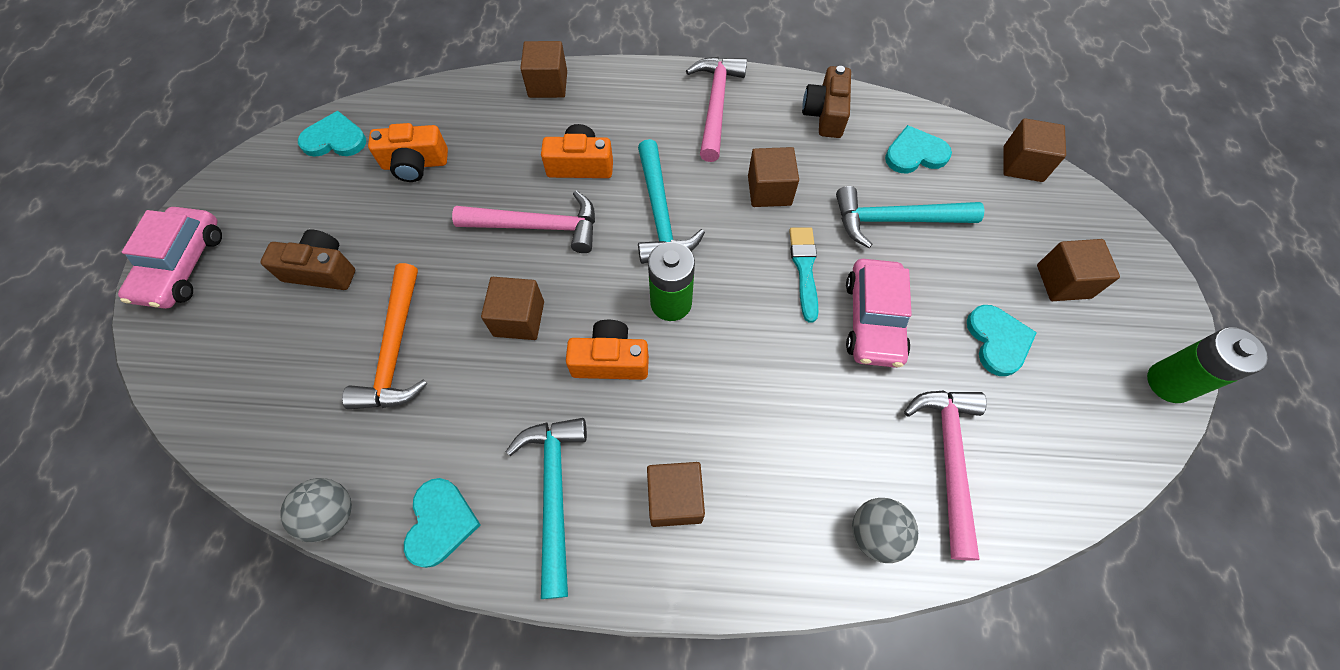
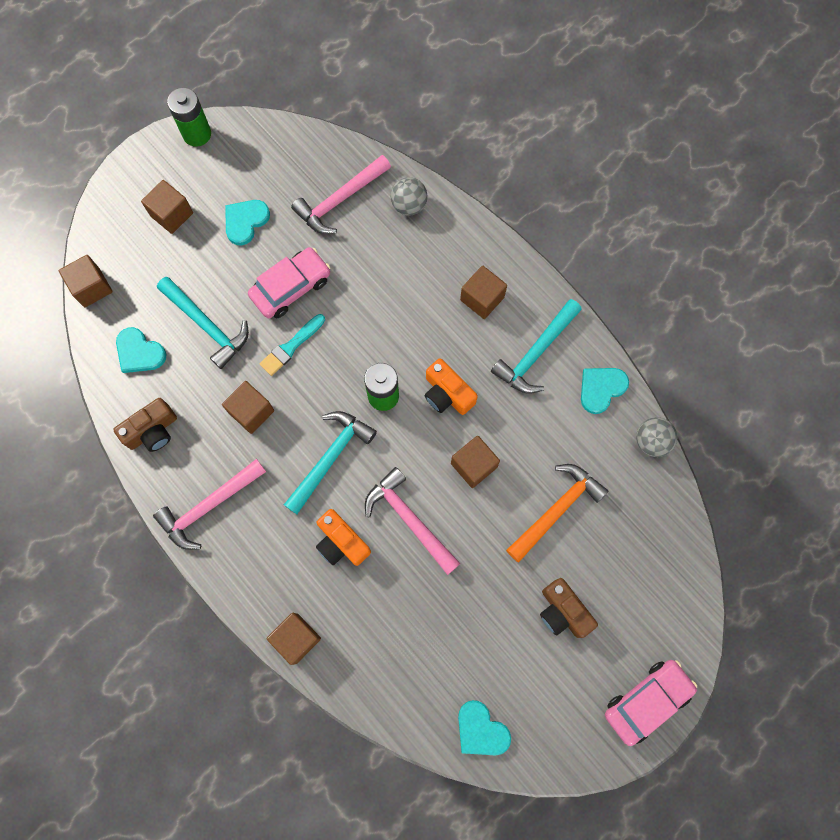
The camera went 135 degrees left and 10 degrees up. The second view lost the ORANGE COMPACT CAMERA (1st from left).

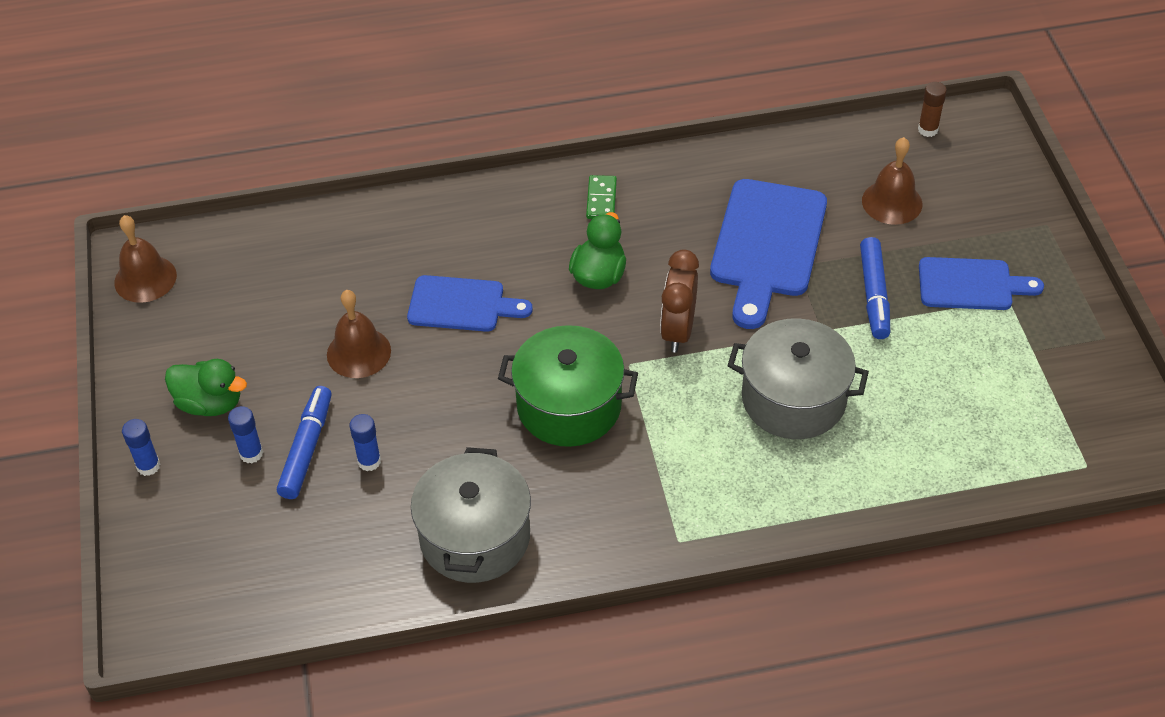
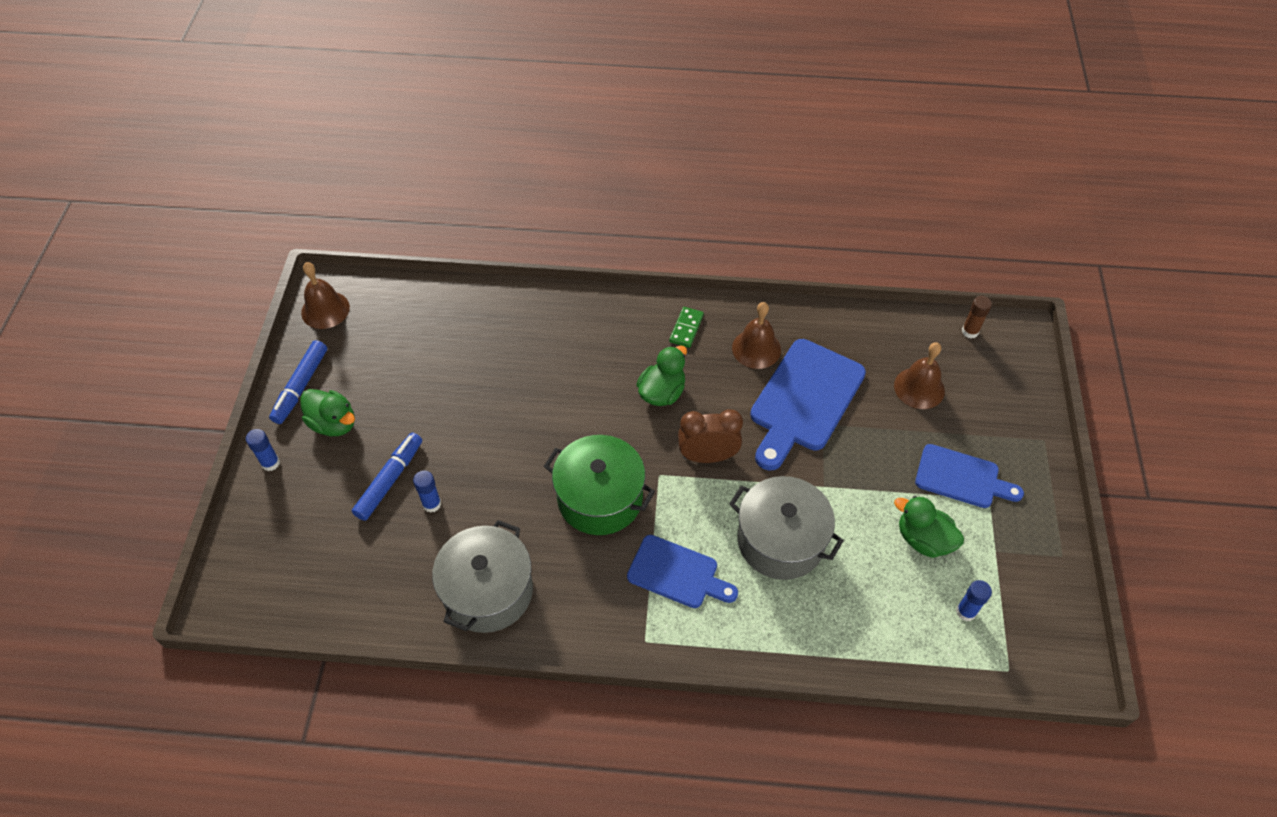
The camera went 15 degrees right and 5 degrees up. The second view gained the LEAF-GREEN TOY DUCK (3rd from left). The ROYAL BLUE GLUE STICK (2nd from left in the first image) ended up elsewhere. The RUSSET SCHOOL BELL (2nd from left) ended up elsewhere. The ROYAL BLUE CHOPPING BOARD (1st from left) ended up elsewhere. The ROYAL BLUE FELT PEN (2nd from left in the first image) ended up elsewhere. The RUSSET ALARM CLOCK ended up facing another way, 60 degrees clockwise from before.

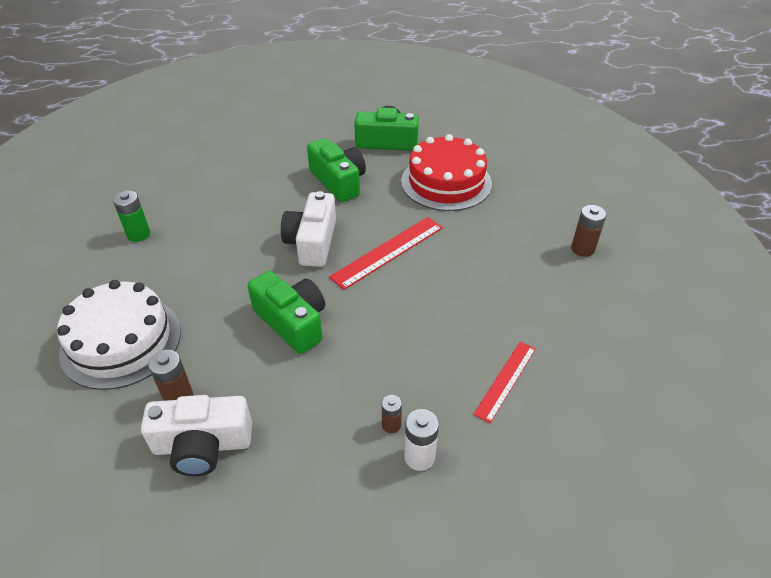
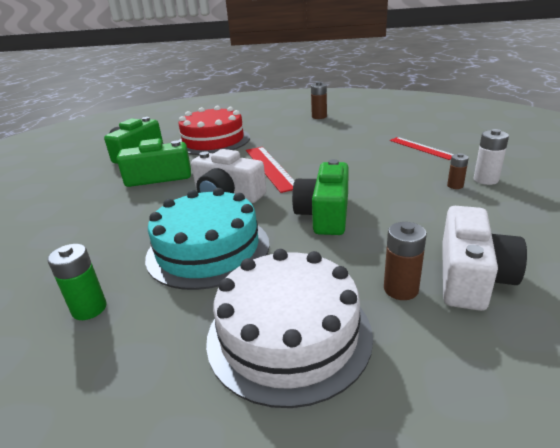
The camera went 65 degrees left and 15 degrees down. The second view gained the TURQUOISE GATEAU. The LEAF-GREEN COMPACT CAMERA (1st from left in the first image) ended up facing another way, 60 degrees counterclockwise from before.

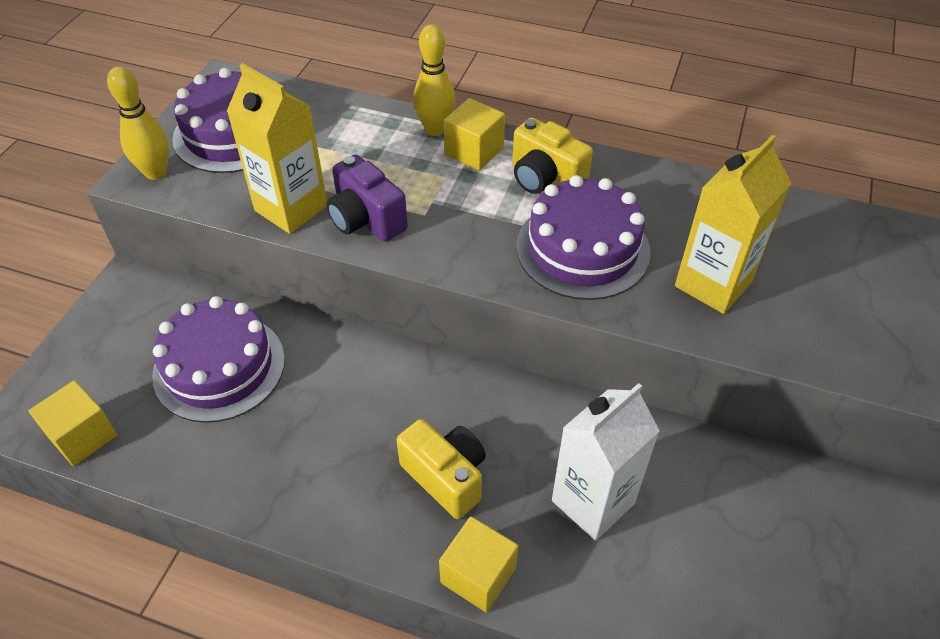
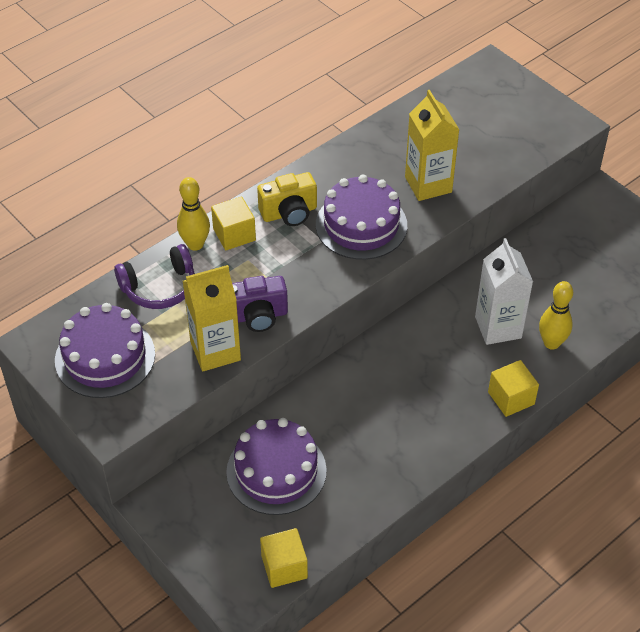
The camera went 60 degrees left and 0 degrees up. The second view lost the BRIGHT YELLOW COMPACT CAMERA (1st from left). The second view gained the PURPLE OVER-EAR HEADPHONES. The BRIGHT YELLOW BOWLING PIN (1st from left in the first image) ended up elsewhere.

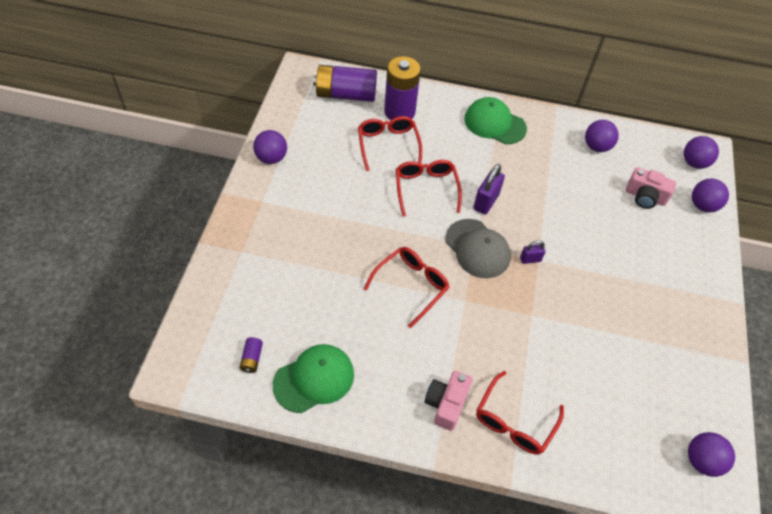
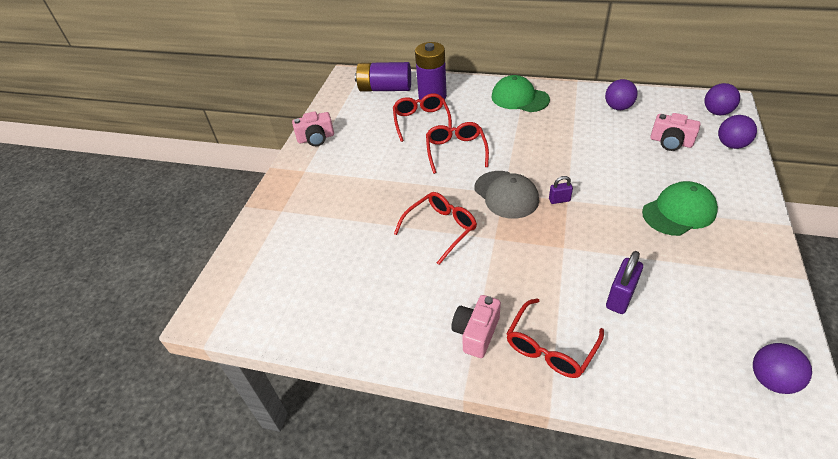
The camera went 10 degrees right and 10 degrees down. The second view lost the PURPLE BATTERY (1st from left). The LEAF-GREEN BASEBALL CAP (1st from left in the first image) ended up elsewhere. The PURPLE SMALL LOCK (1st from left in the first image) ended up elsewhere. Where the PURPLE PLAY BALL (1st from left) stood, the ROSY COMPACT CAMERA (1st from left) came to stand.

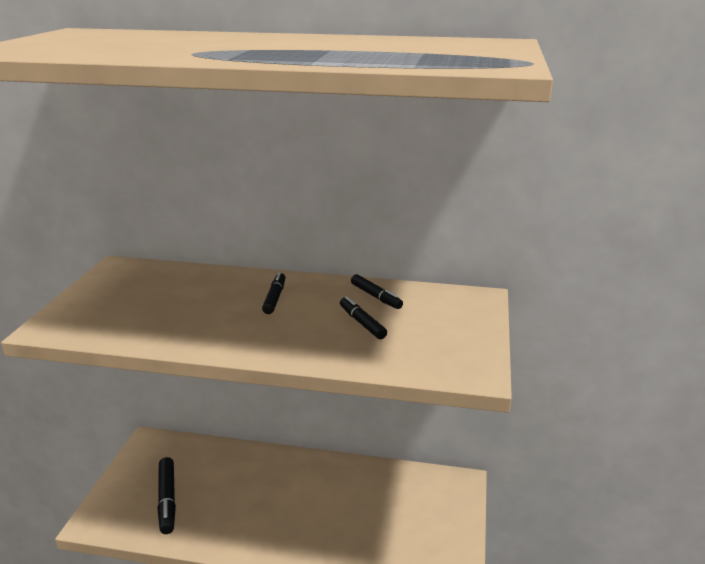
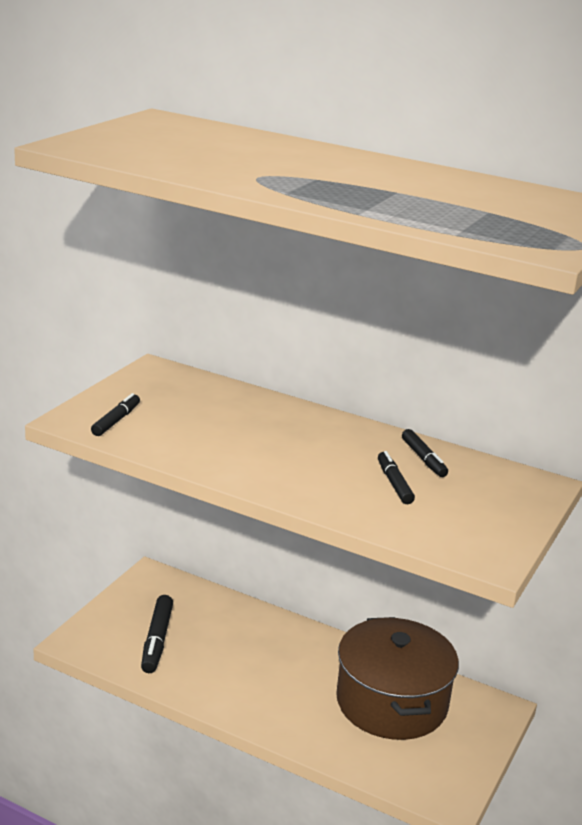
The camera went 15 degrees right and 0 degrees up. The second view gained the RUSSET POT. The EBONY FELT PEN (2nd from left in the first image) ended up elsewhere.

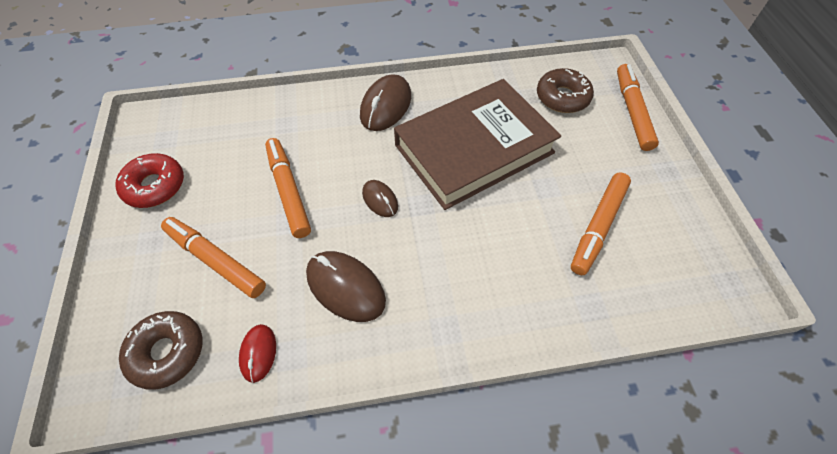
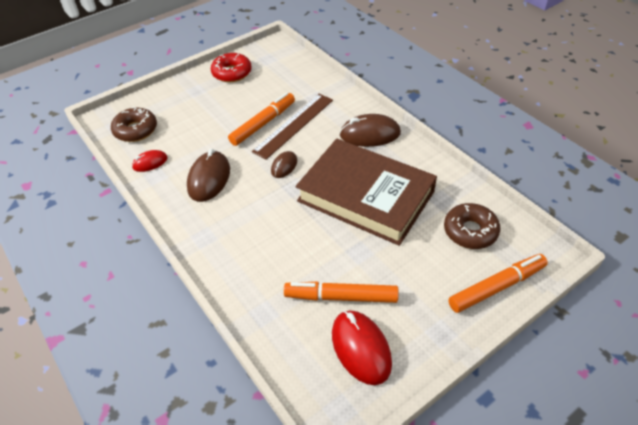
The camera went 65 degrees right and 10 degrees down. The second view lost the ORANGE FELT PEN (1st from left). The second view gained the RUSSET STRAIGHTEDGE. The second view gained the CRIMSON PC MOUSE (2nd from left).

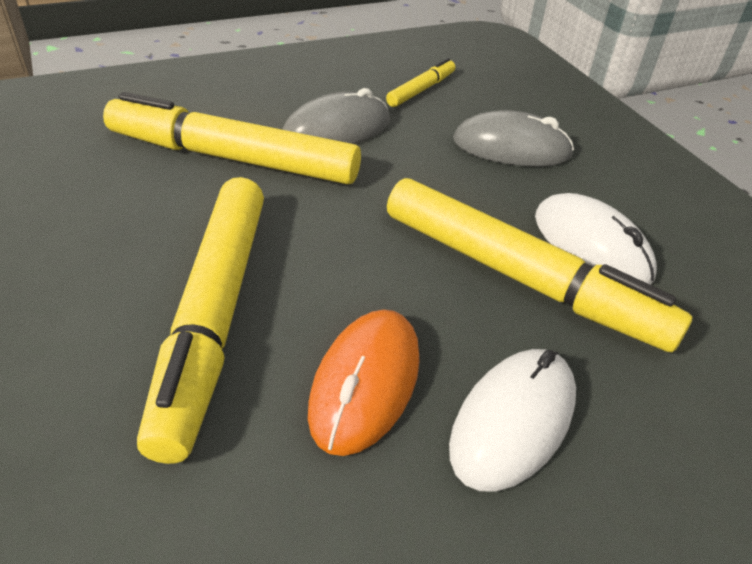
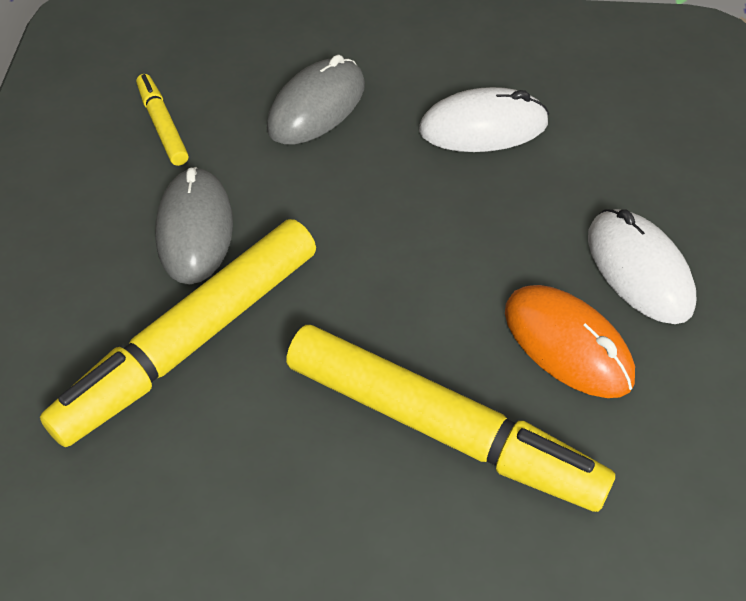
The camera went 60 degrees left and 10 degrees up. The second view lost the BRIGHT YELLOW FELT PEN (4th from left).

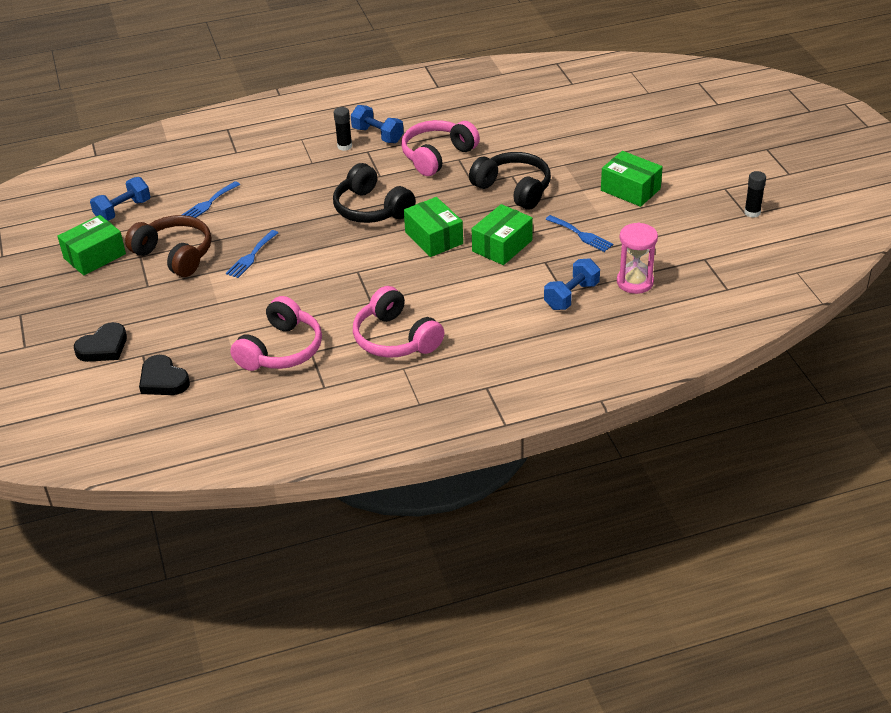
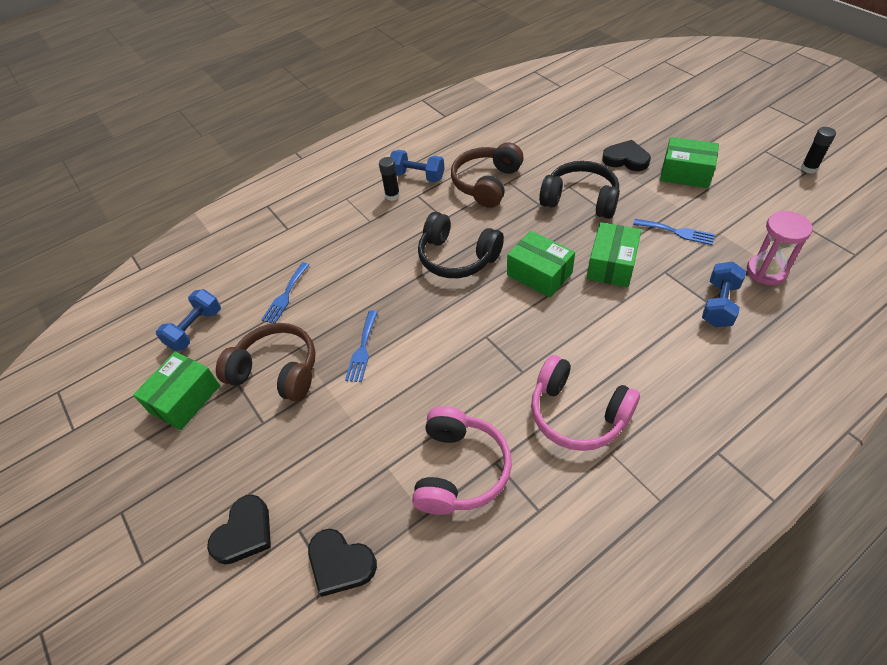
The camera went 15 degrees left and 10 degrees up. The second view gained the EBONY HEART (3rd from left). What was the ROSY OVER-EAR HEADPHONES (3rd from left) turned into the RUSSET OVER-EAR HEADPHONES (2nd from left).

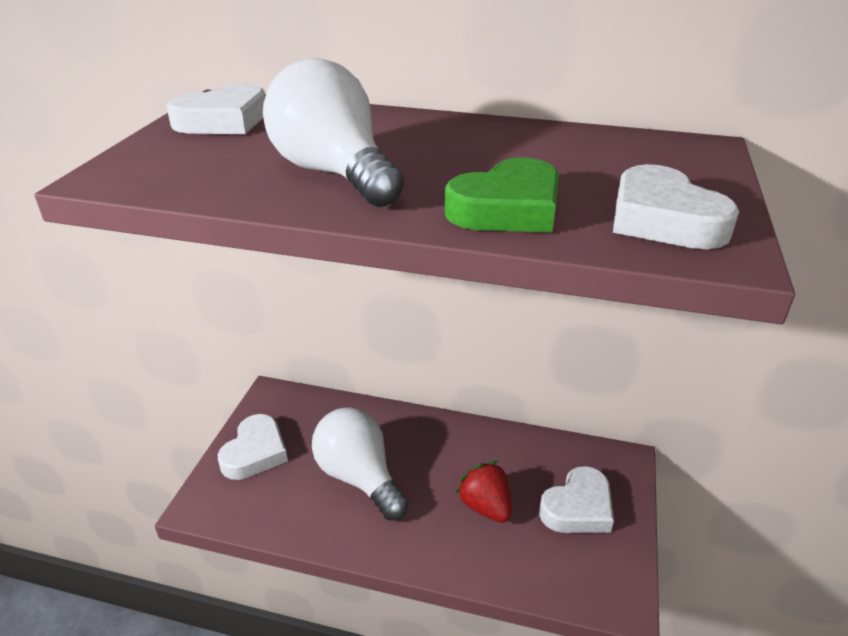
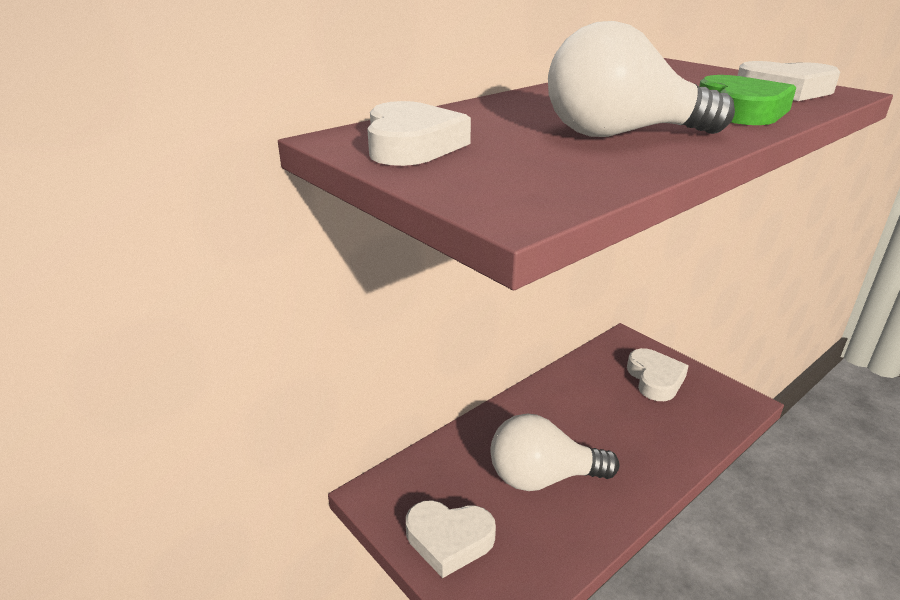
The camera went 55 degrees left and 5 degrees down. The second view lost the CRIMSON STRAWBERRY. The WHITE HEART (2nd from left) ended up facing another way, 135 degrees clockwise from before.

